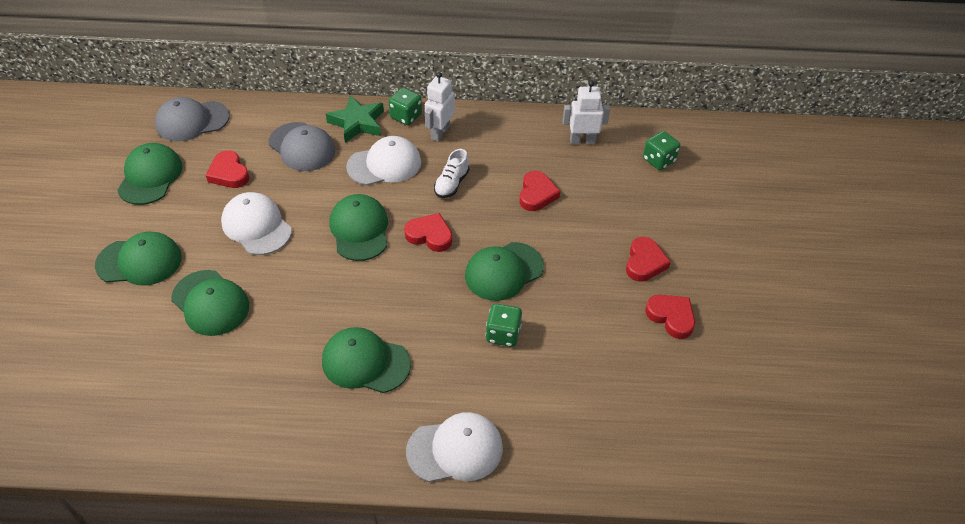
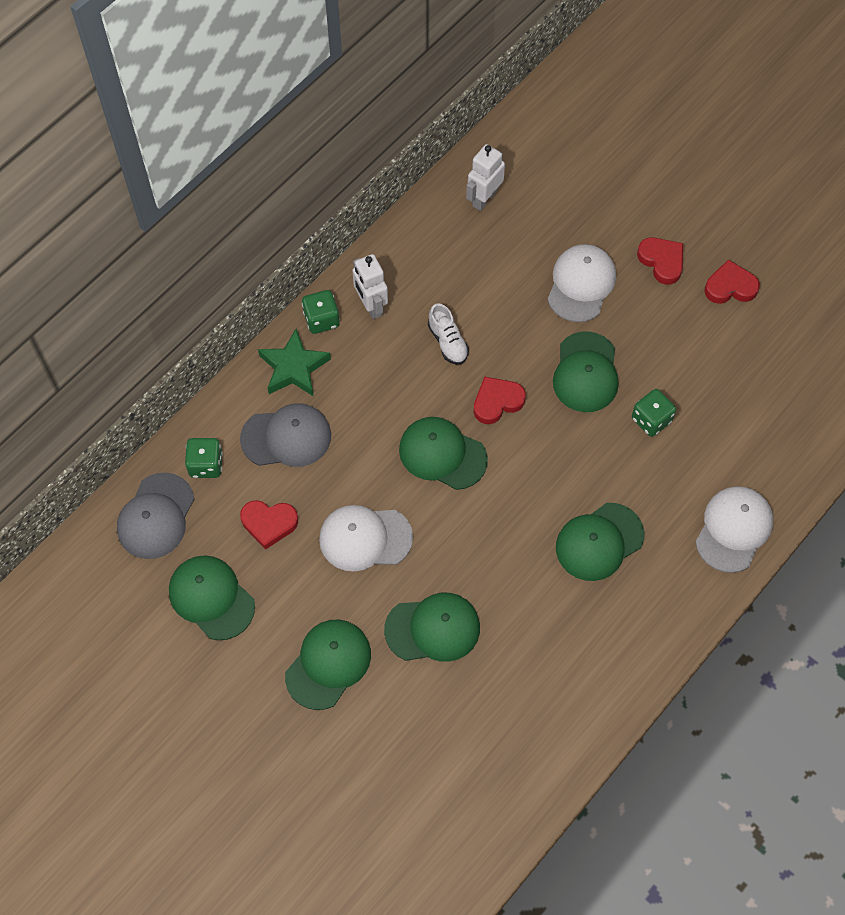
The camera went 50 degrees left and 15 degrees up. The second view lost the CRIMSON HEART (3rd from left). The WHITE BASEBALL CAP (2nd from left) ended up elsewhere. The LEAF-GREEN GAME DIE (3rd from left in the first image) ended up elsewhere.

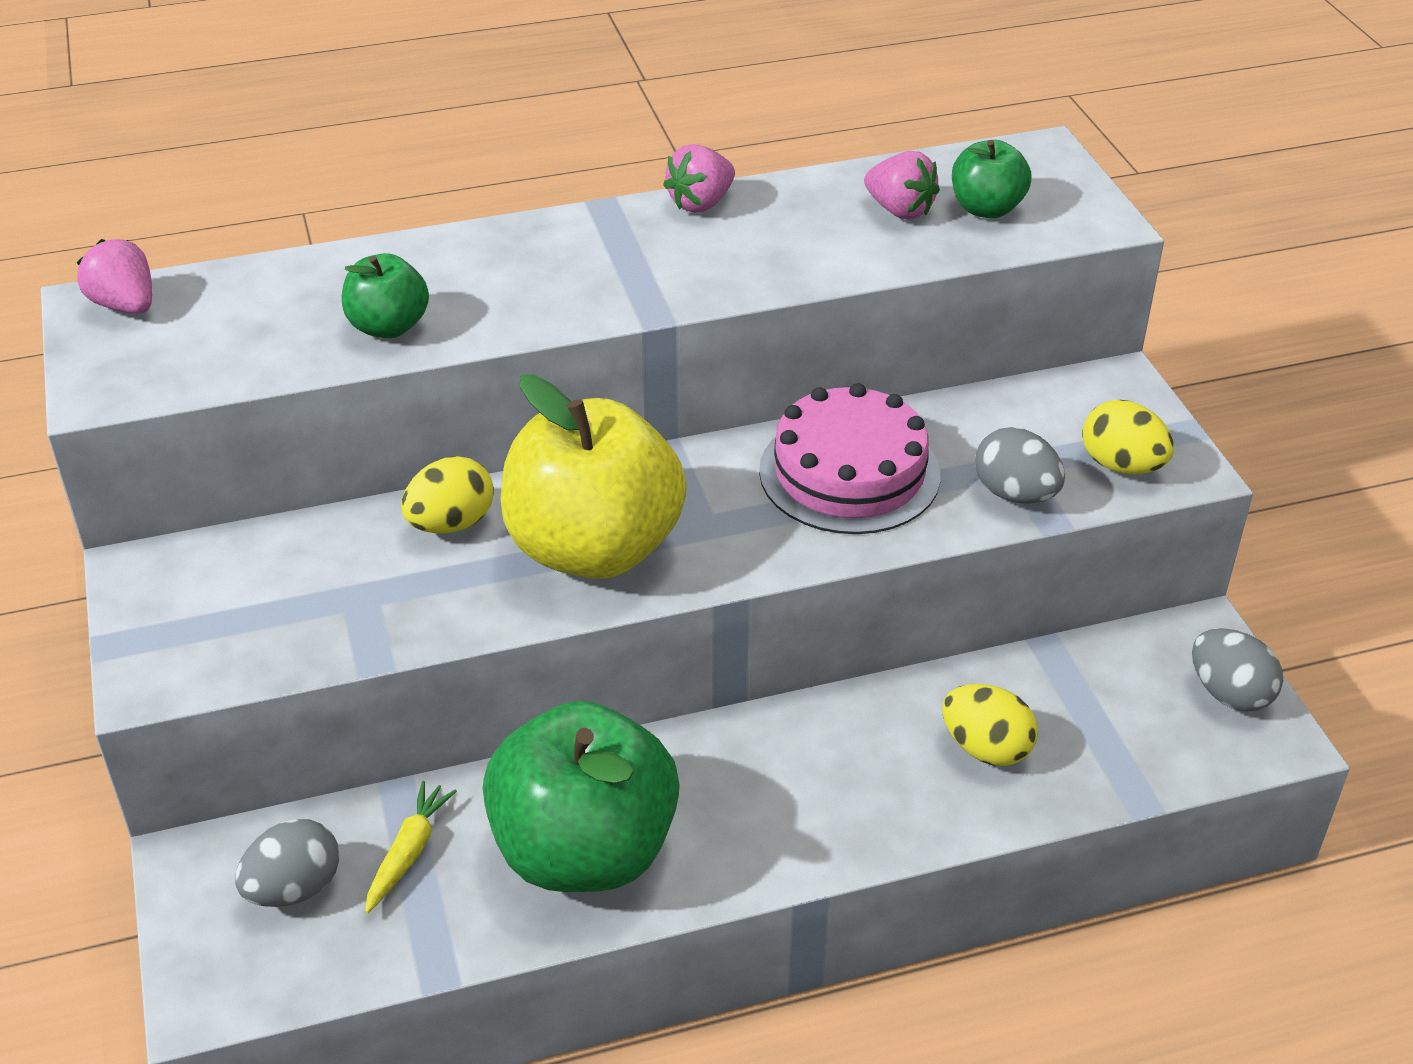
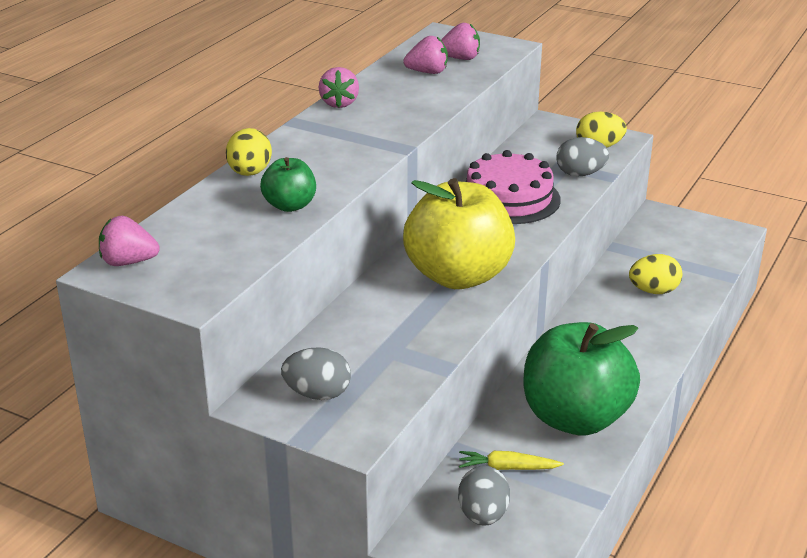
The camera went 45 degrees left and 10 degrees down. The BRIGHT YELLOW EGG (1st from left) ended up elsewhere. The ASH-GREY EGG (3rd from left in the first image) ended up elsewhere. Where the LEAF-GREEN TOY APPLE (3rd from left) stood, the ROSY STRAWBERRY (4th from left) came to stand. The BRIGHT YELLOW TOY CARROT ended up facing another way, 60 degrees counterclockwise from before.

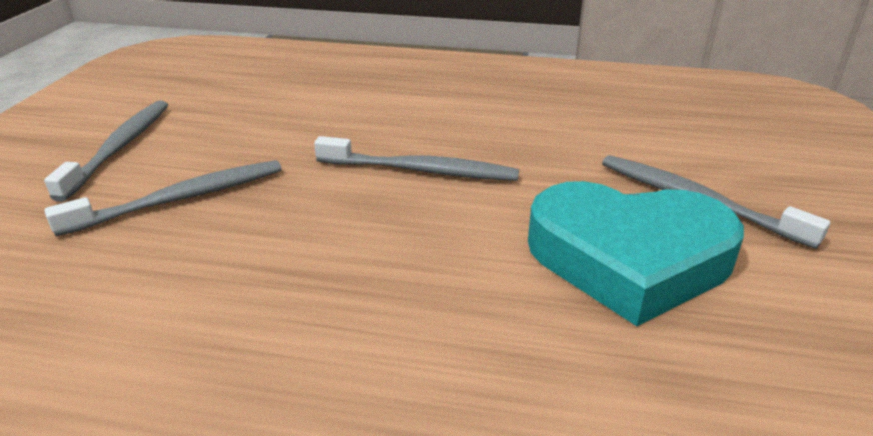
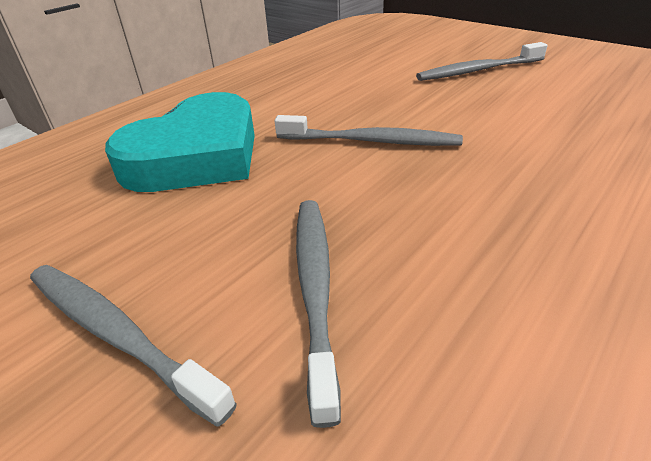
The camera went 60 degrees left and 5 degrees up. The TURQUOISE HEART ended up elsewhere. The ASH-GREY TOOTHBRUSH (3rd from left) ended up facing another way, 60 degrees clockwise from before.

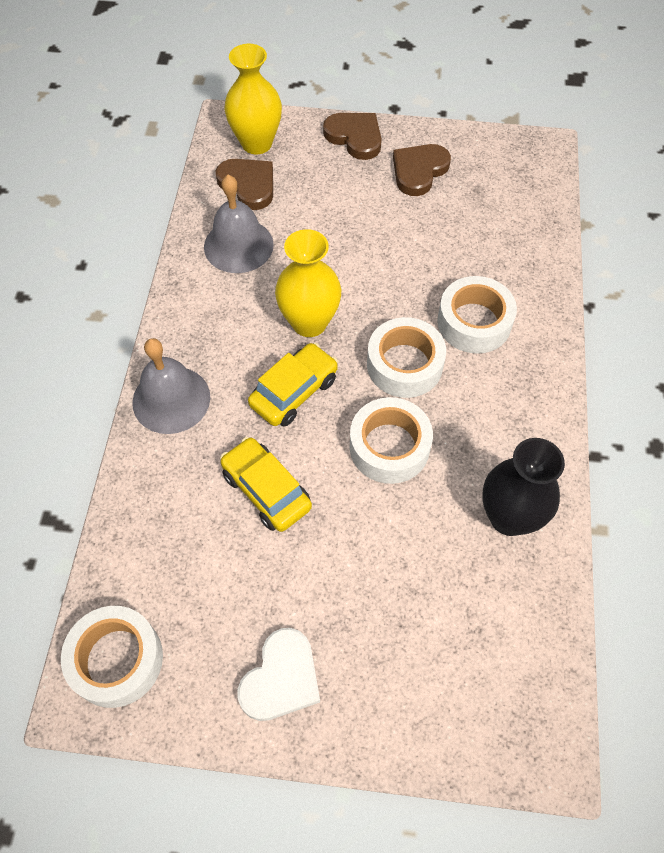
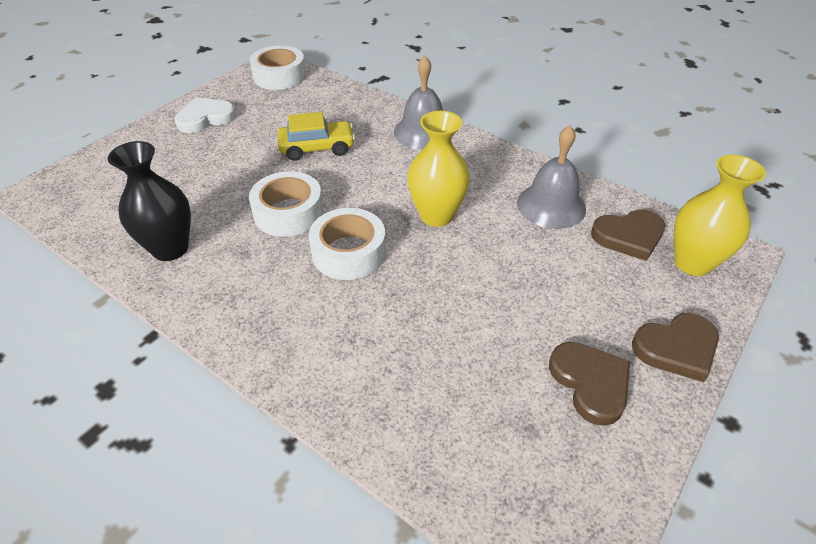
The camera went 120 degrees right and 15 degrees down. The second view lost the BRIGHT YELLOW CAR (2nd from left). The second view lost the WHITE TAPE (4th from left). The WHITE HEART ended up facing another way, 90 degrees clockwise from before.

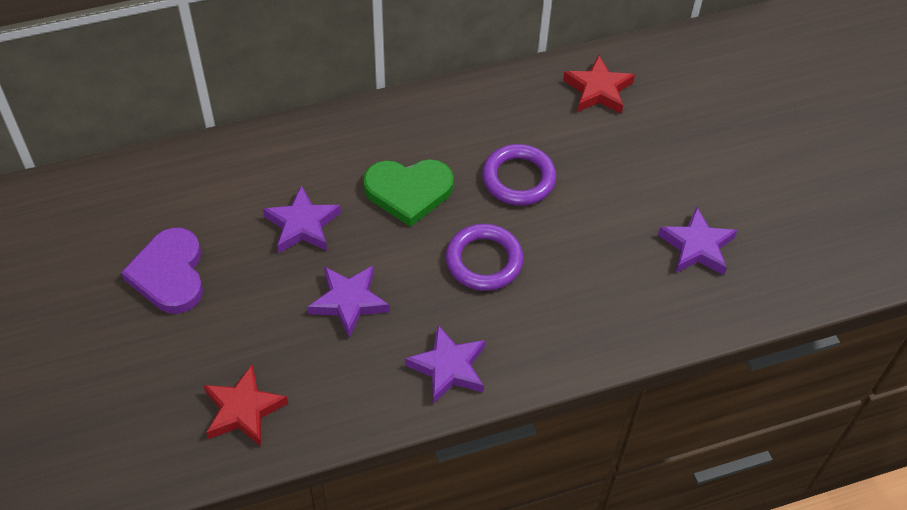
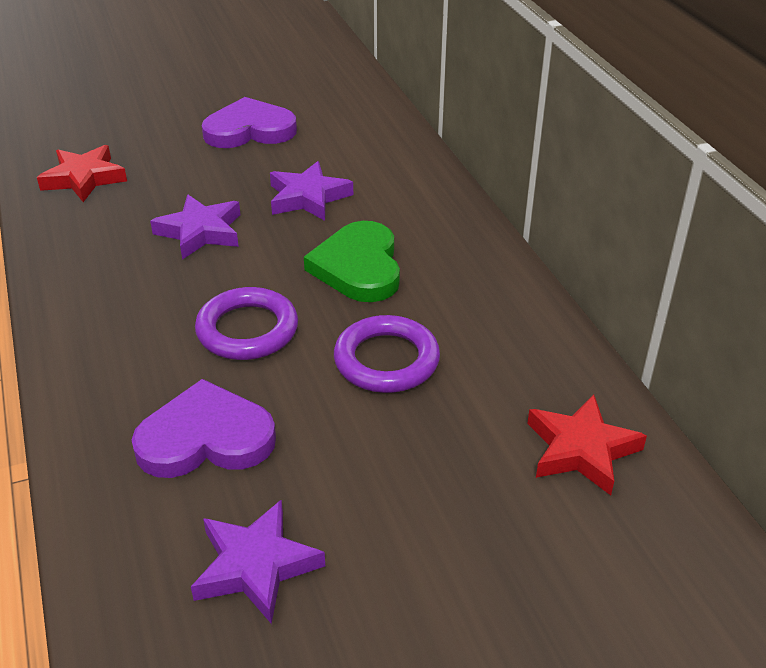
The camera went 90 degrees right and 15 degrees down. The second view lost the PURPLE STAR SHAPE (3rd from left). The second view gained the PURPLE HEART (1st from left).

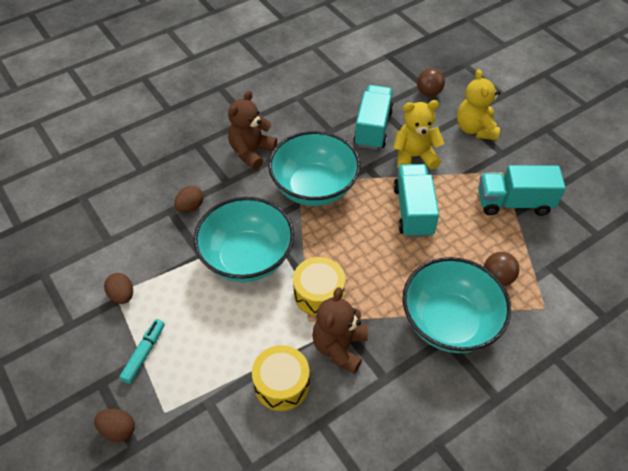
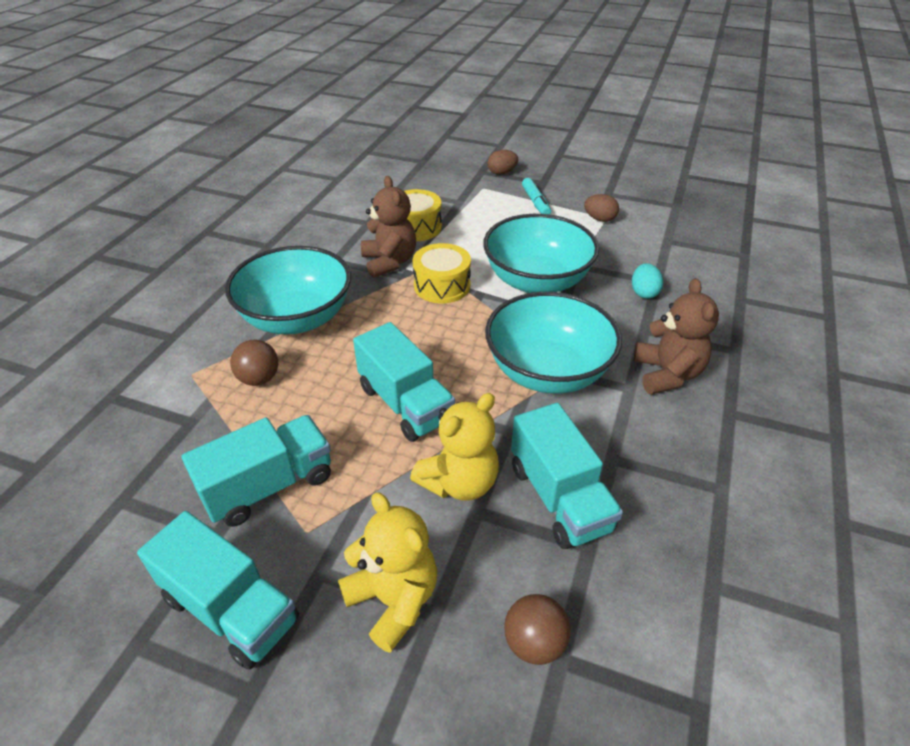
The camera went 145 degrees right and 10 degrees down. The second view gained the TURQUOISE LORRY (1st from left). What was the RUSSET EGG (3rd from left) turned into the TURQUOISE EGG.

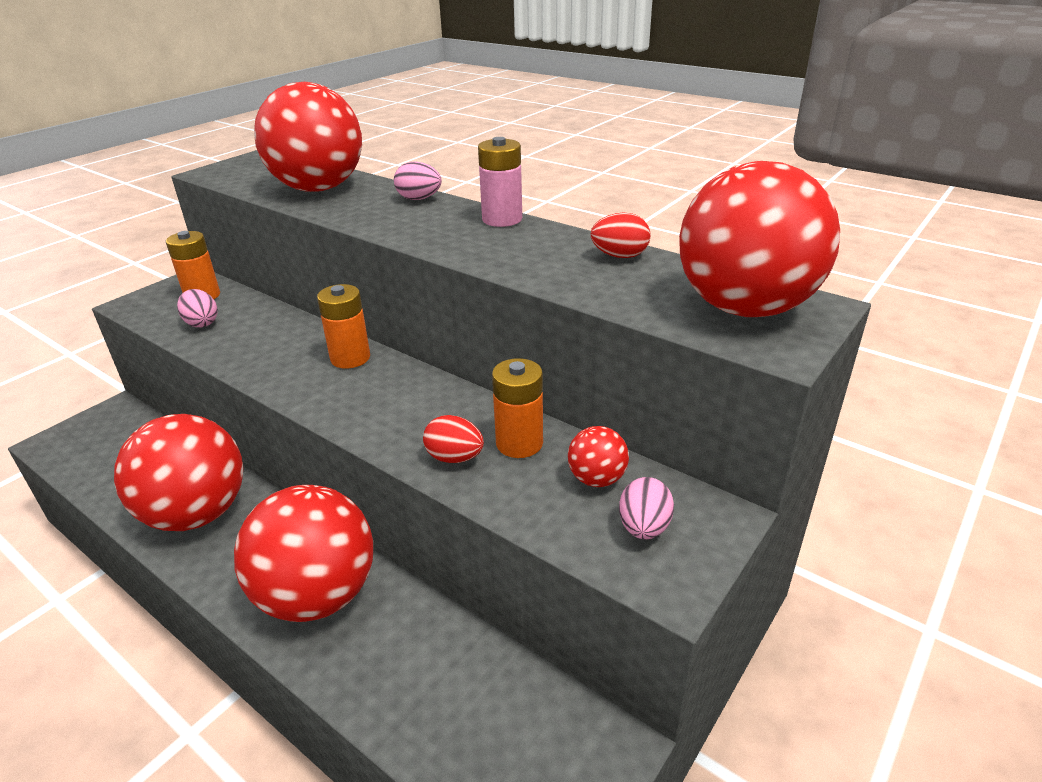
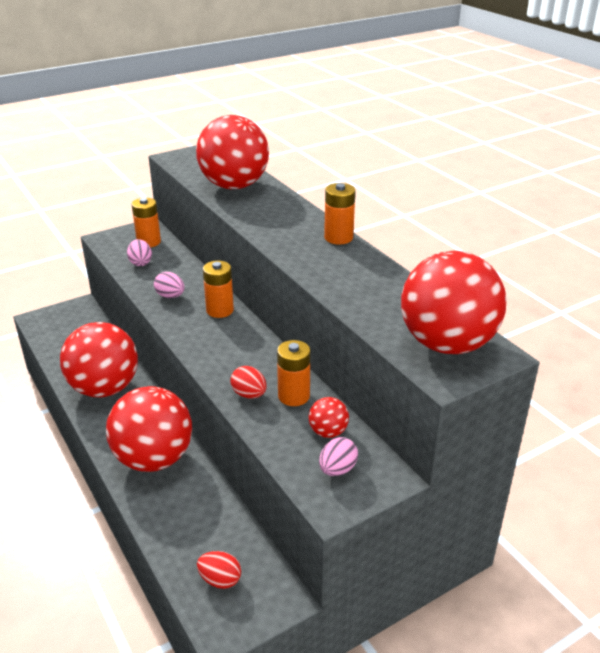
The camera went 20 degrees right and 0 degrees up. The ROSY EGG (2nd from left) ended up elsewhere. The CRIMSON EGG (2nd from left in the first image) ended up elsewhere. What was the ROSY BATTERY turned into the ORANGE BATTERY (4th from left).

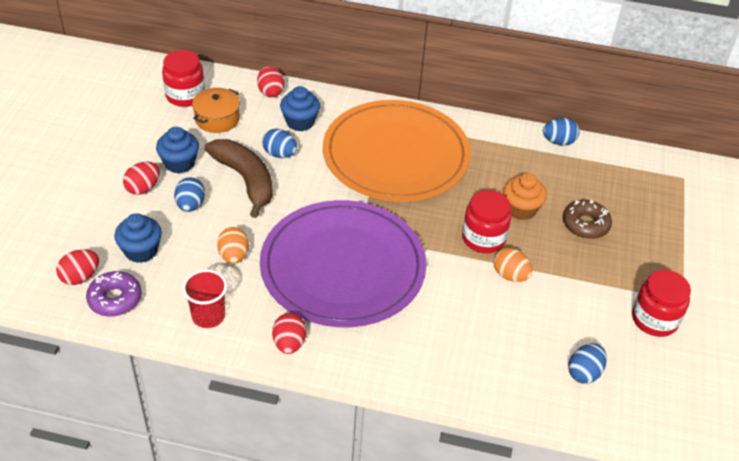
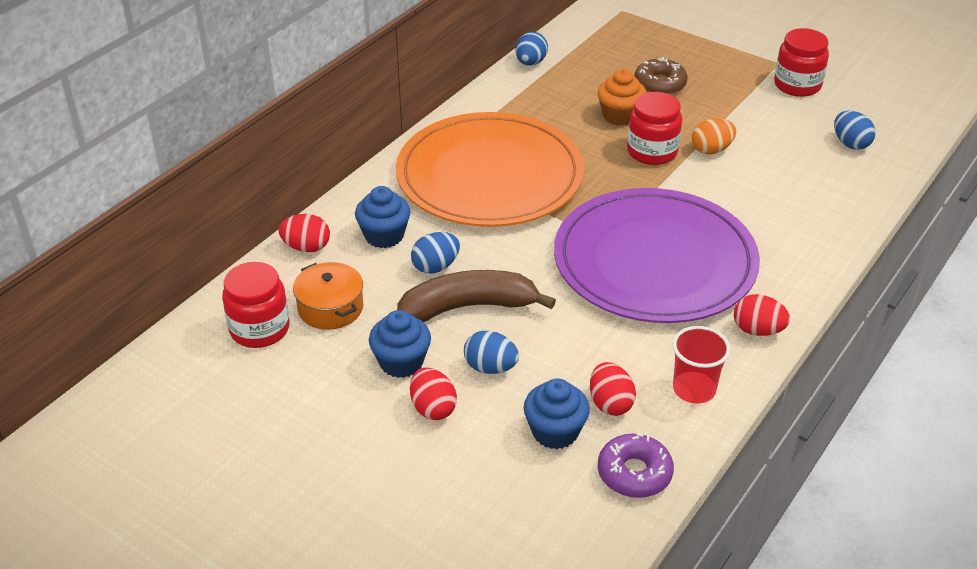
The camera went 65 degrees left and 5 degrees down. The second view lost the ORANGE EGG (1st from left). The CRIMSON EGG (1st from left in the first image) ended up elsewhere.

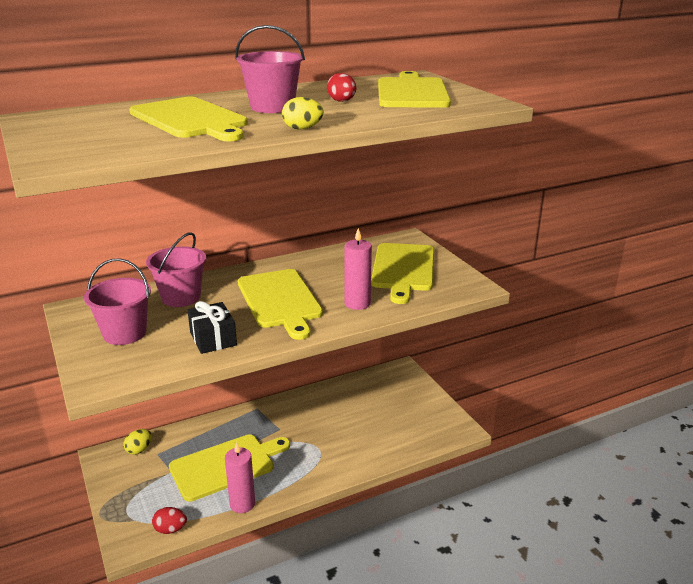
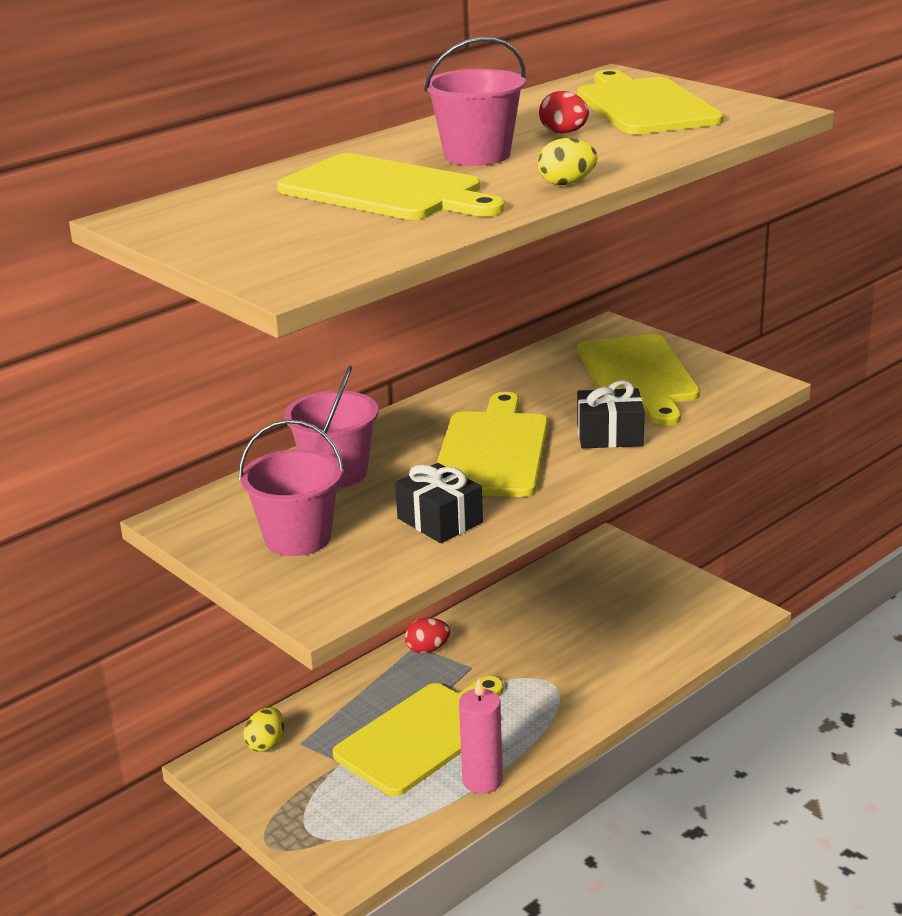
The camera went 15 degrees left and 0 degrees up. The CRIMSON EGG (1st from left) ended up elsewhere. Where the ROSY CANDLE (2nd from left) stood, the EBONY GIFT (2nd from left) came to stand. The BRIGHT YELLOW CHOPPING BOARD (3rd from left) ended up facing another way, 135 degrees counterclockwise from before.

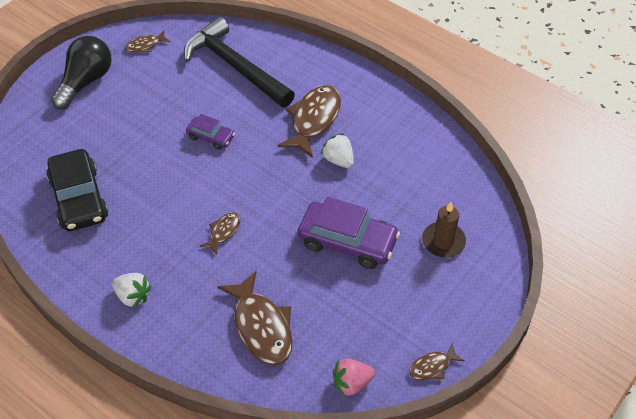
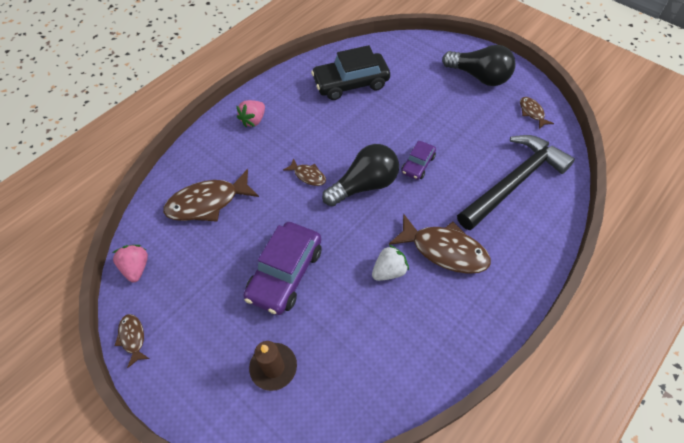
The camera went 95 degrees right and 5 degrees up. The second view gained the EBONY LIGHTBULB (1st from left). What was the WHITE STRAWBERRY (1st from left) turned into the ROSY STRAWBERRY (2nd from left).

